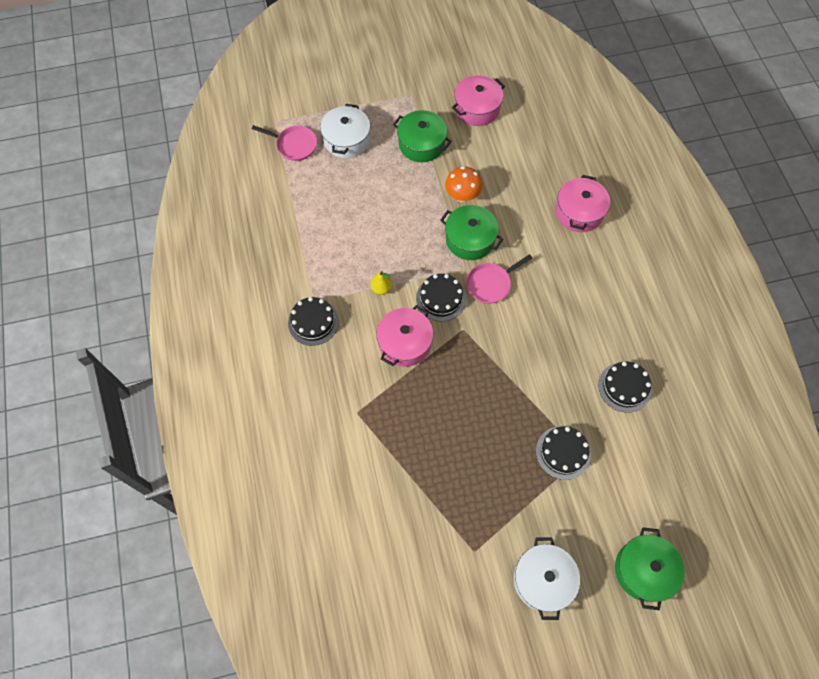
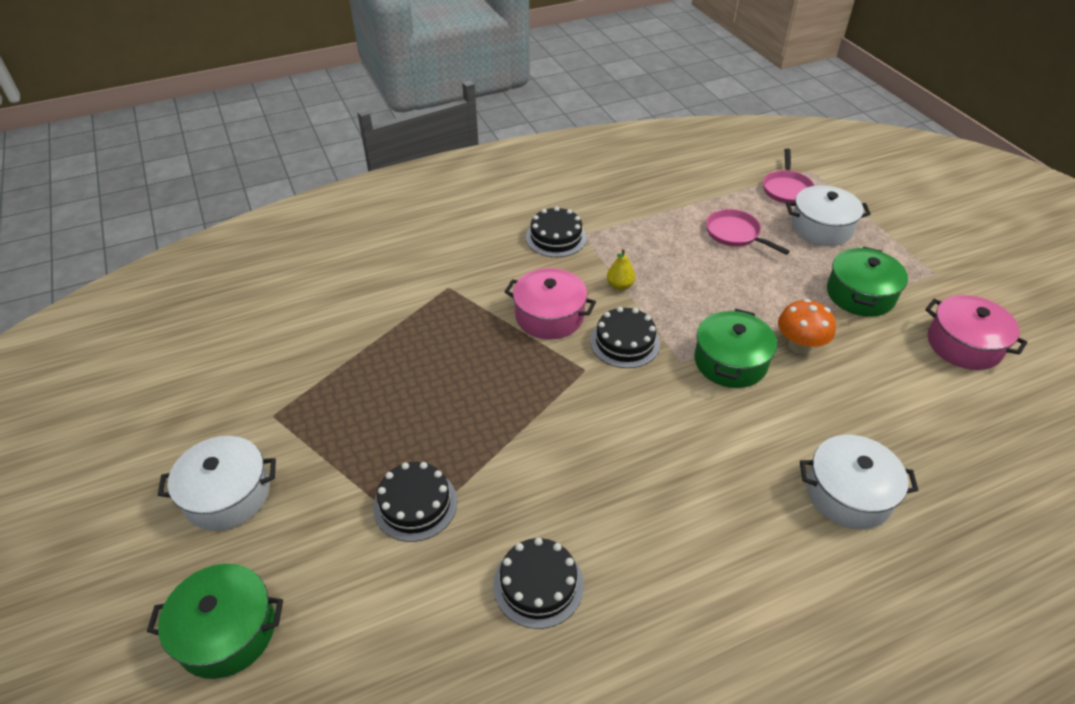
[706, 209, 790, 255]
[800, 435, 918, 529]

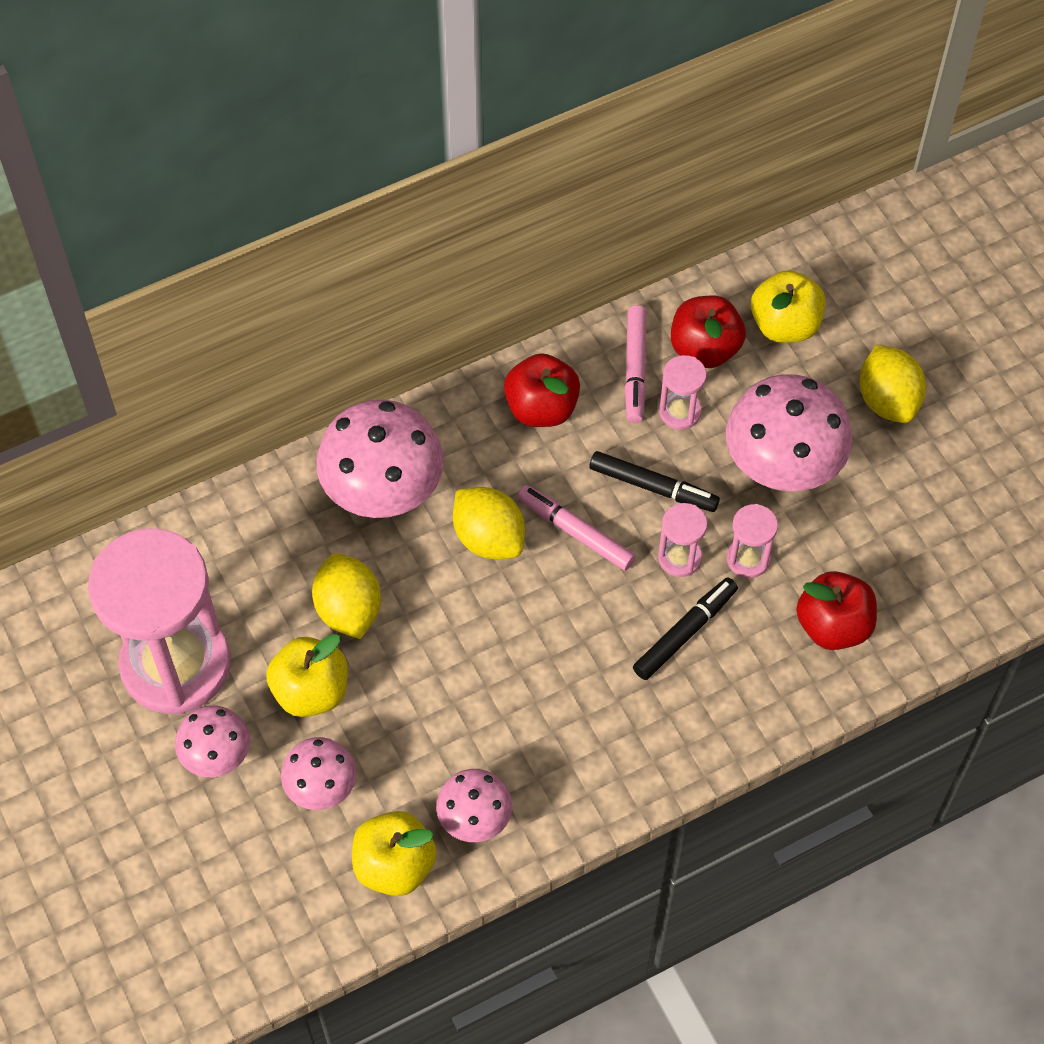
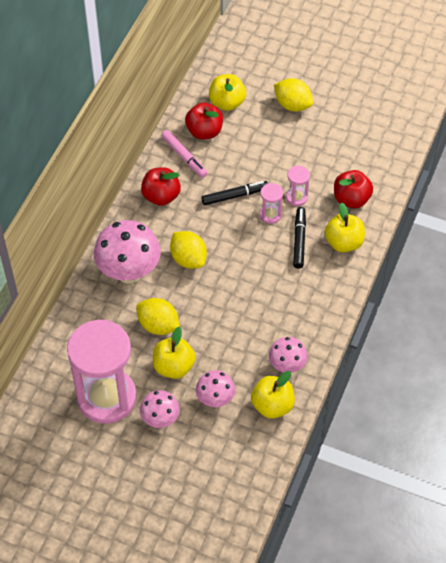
[170, 231, 207, 269]
[517, 485, 636, 570] (first image)
[659, 355, 707, 430] (first image)
[726, 374, 852, 491] (first image)
[325, 202, 365, 252]

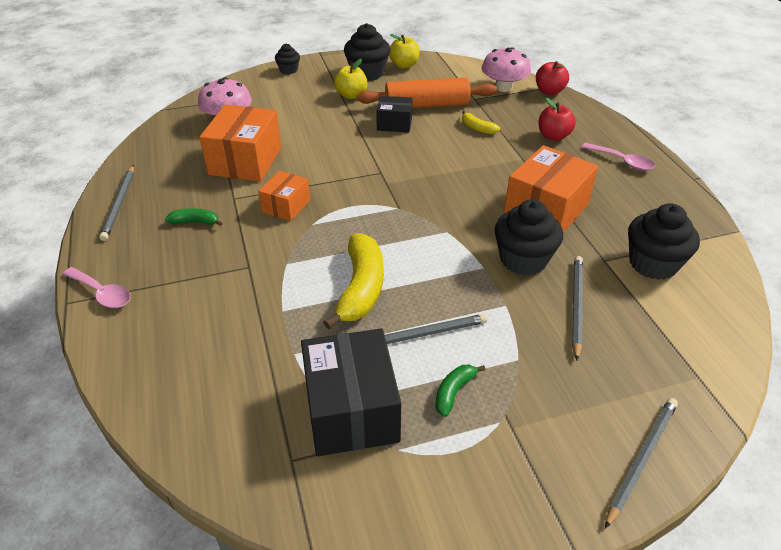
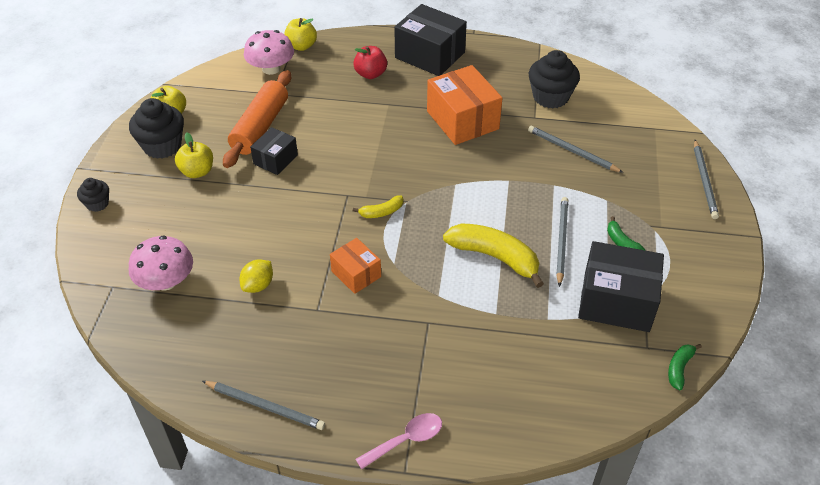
[668, 344, 702, 390]
[239, 259, 273, 293]
[353, 195, 403, 218]
[494, 199, 563, 276] (first image)
[284, 18, 317, 51]
[394, 4, 467, 76]
[694, 140, 719, 219]

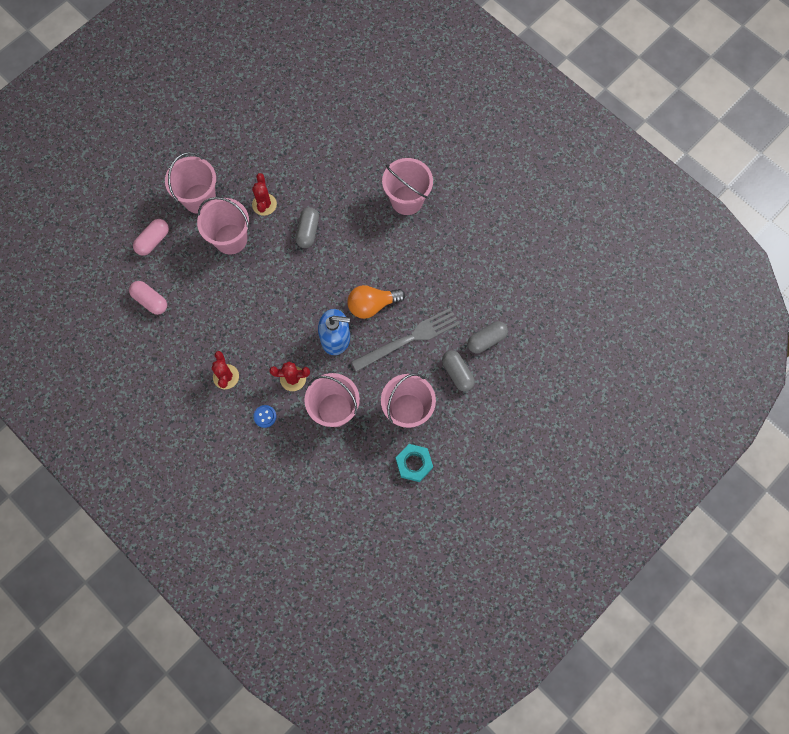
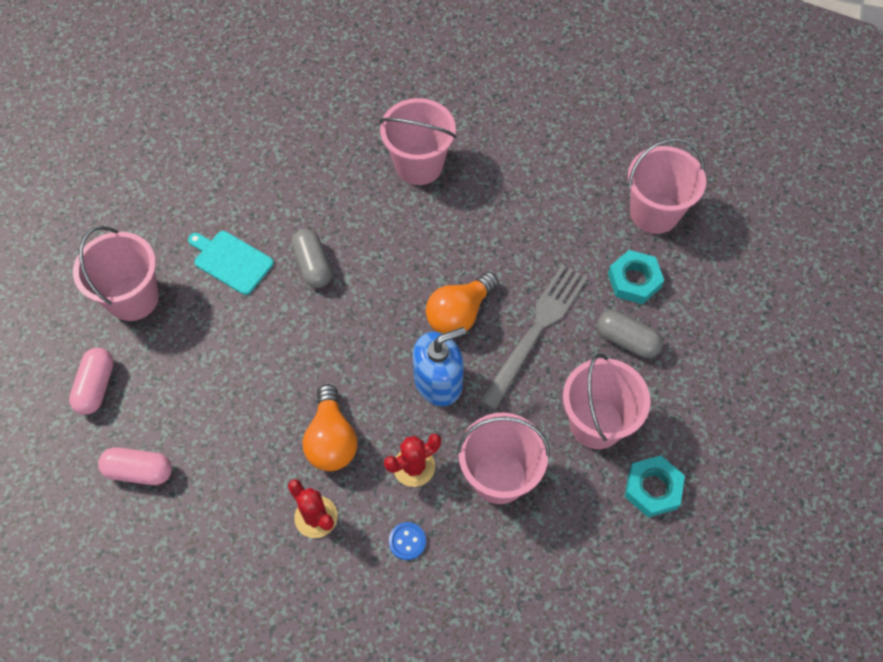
[628, 138, 706, 234]
[188, 231, 274, 295]
[608, 250, 664, 304]
[303, 384, 357, 471]

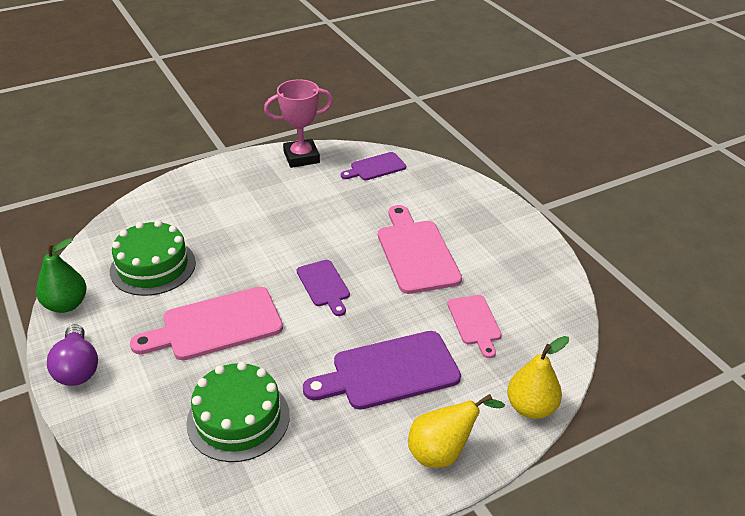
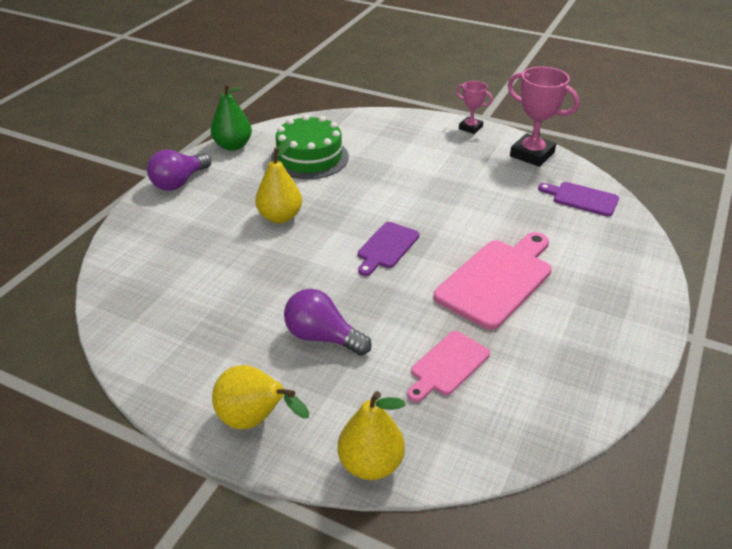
[255, 138, 302, 223]
[186, 362, 290, 462] (first image)
[284, 289, 372, 356]
[456, 81, 493, 134]

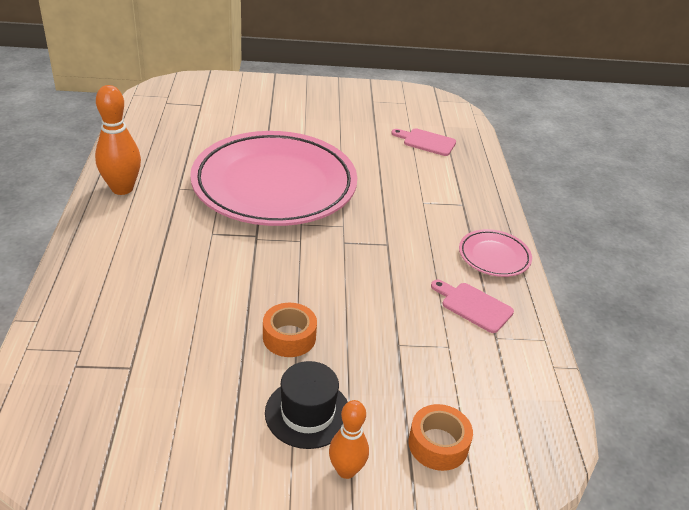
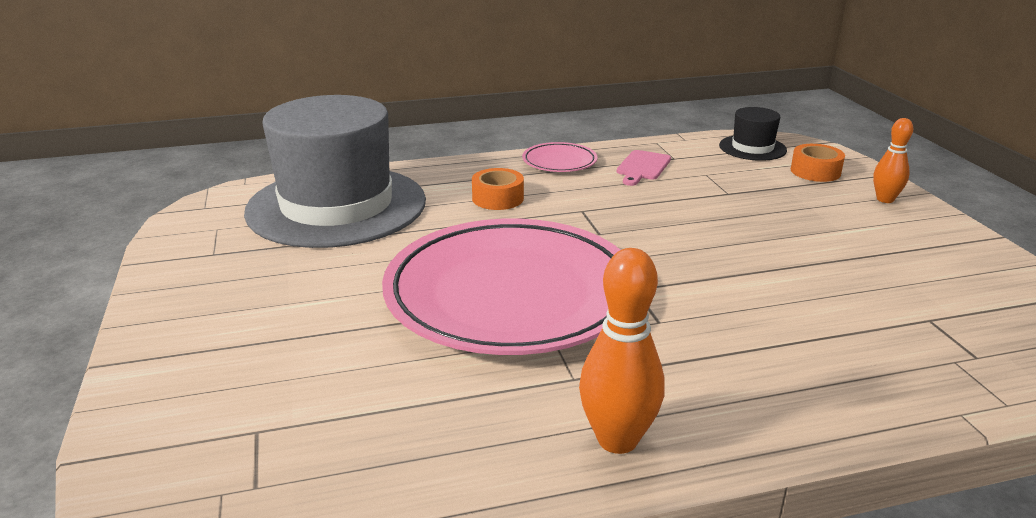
[472, 168, 524, 210]
[719, 107, 787, 161]
[244, 95, 426, 248]

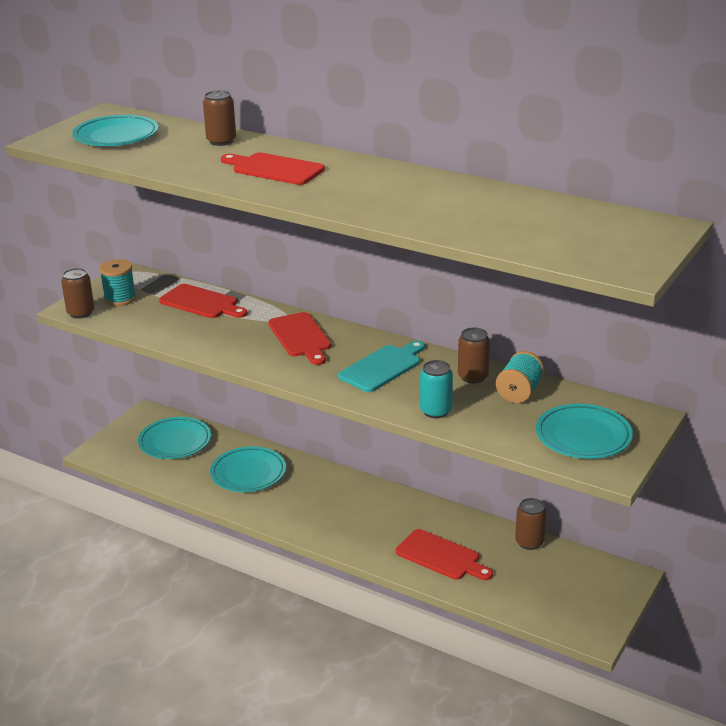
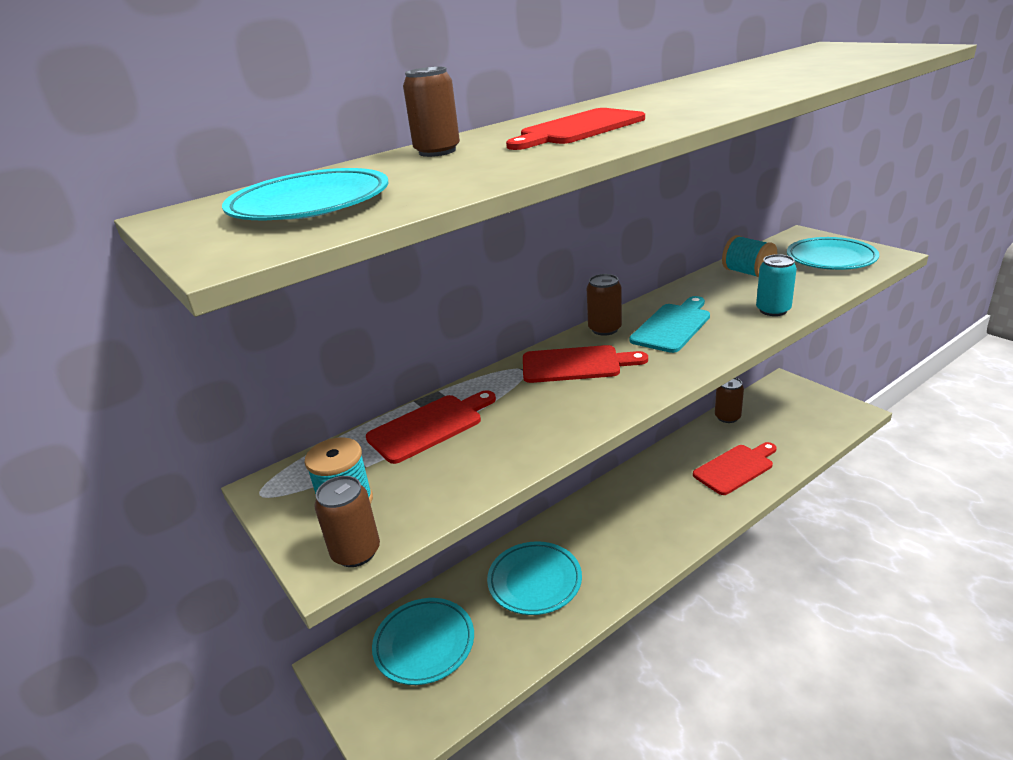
[629, 296, 710, 353]
[587, 274, 622, 336]

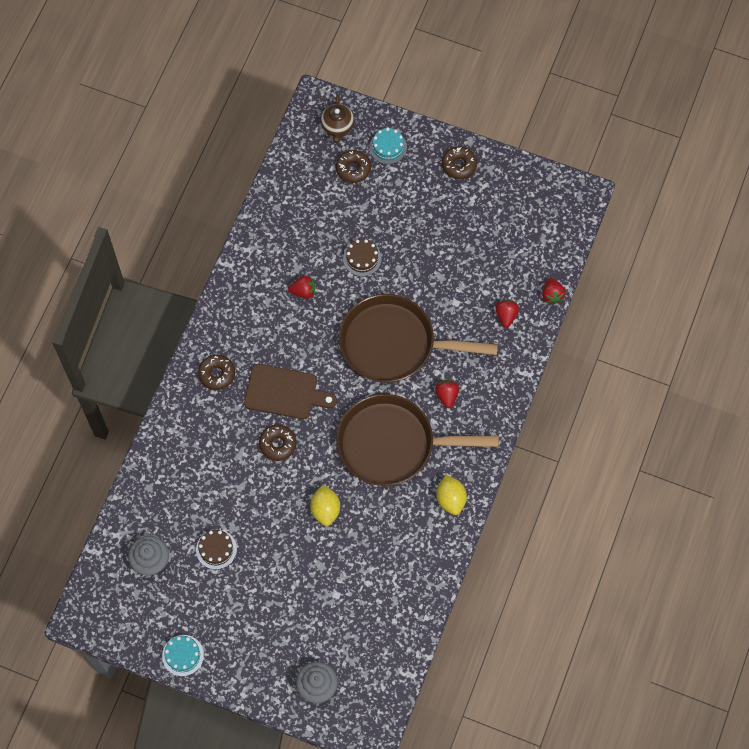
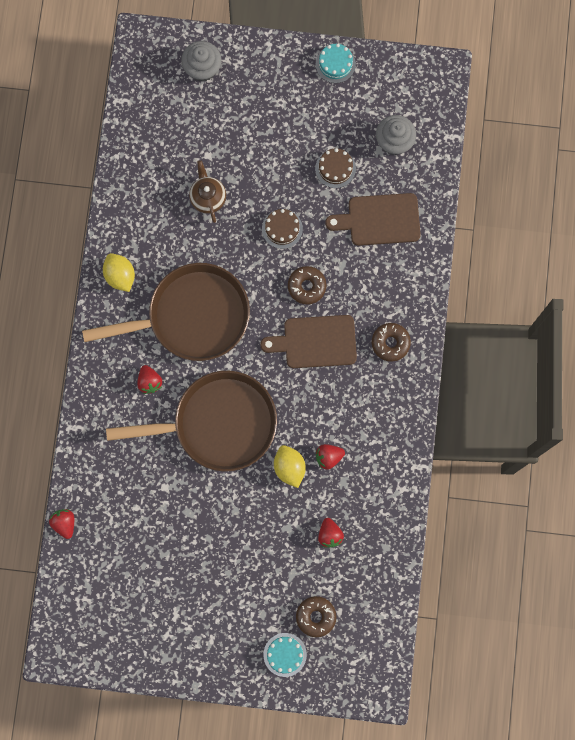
[274, 445, 306, 488]
[189, 160, 226, 223]
[262, 209, 303, 249]
[442, 146, 477, 179] (first image)
[318, 518, 344, 547]
[325, 193, 421, 246]

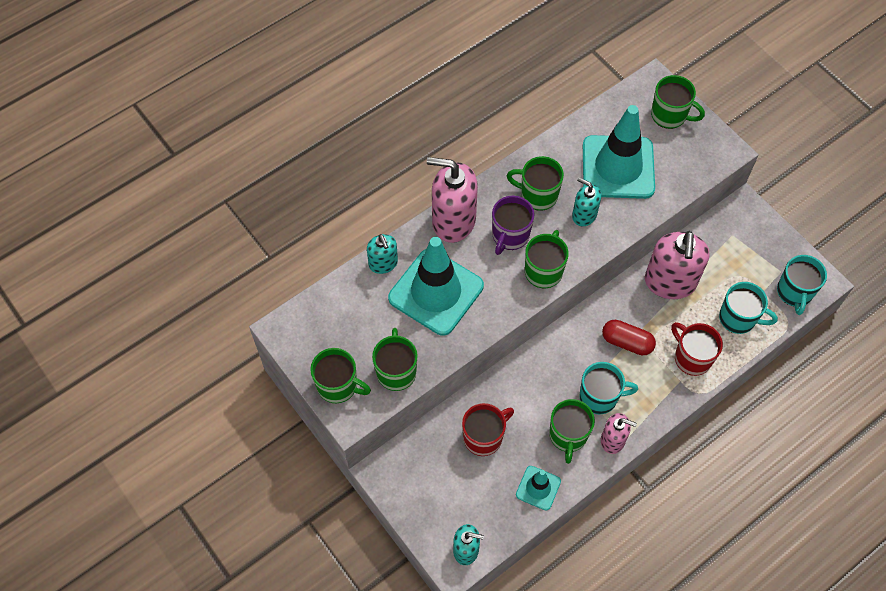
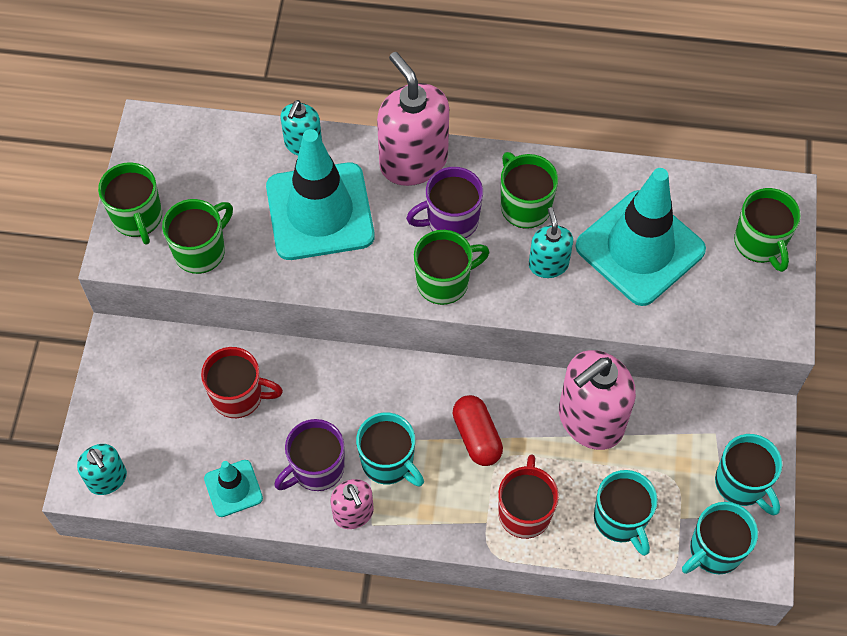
[274, 419, 344, 491]
[715, 434, 783, 515]

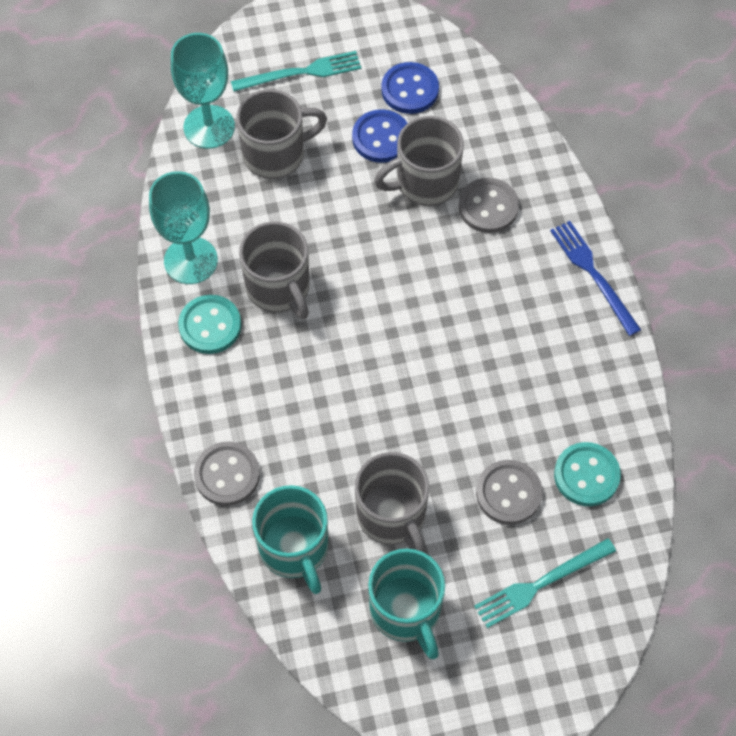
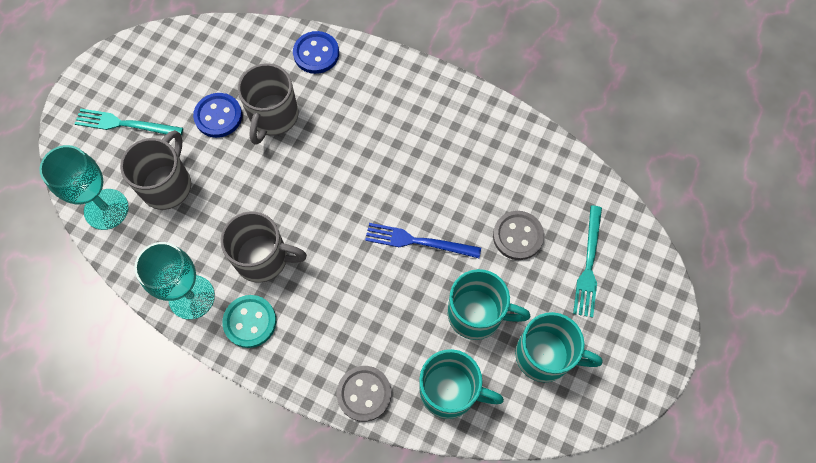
[75, 108, 183, 135]
[448, 269, 530, 340]
[293, 31, 339, 74]
[459, 178, 519, 233] (first image)
[365, 223, 481, 258]
[554, 442, 621, 506] (first image)

